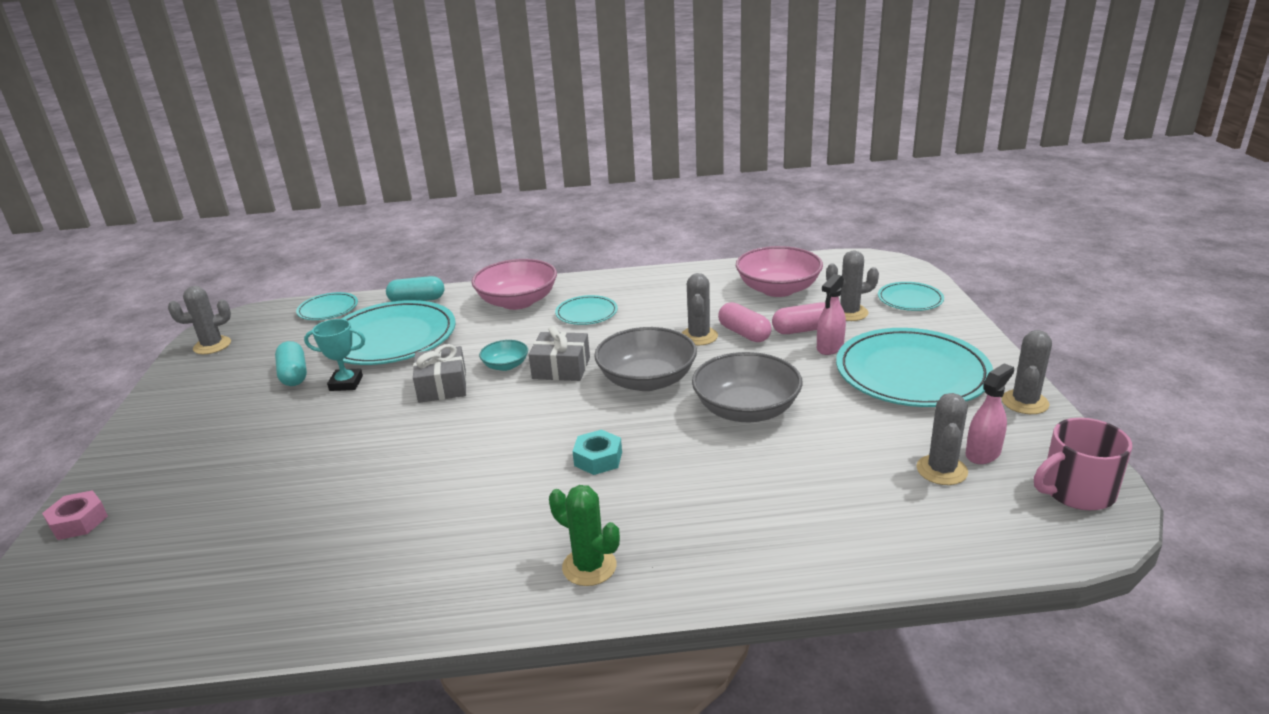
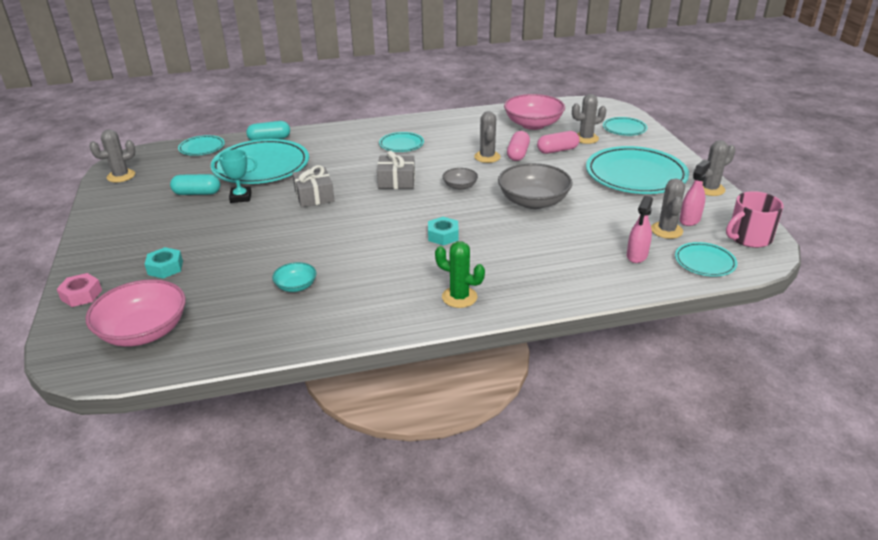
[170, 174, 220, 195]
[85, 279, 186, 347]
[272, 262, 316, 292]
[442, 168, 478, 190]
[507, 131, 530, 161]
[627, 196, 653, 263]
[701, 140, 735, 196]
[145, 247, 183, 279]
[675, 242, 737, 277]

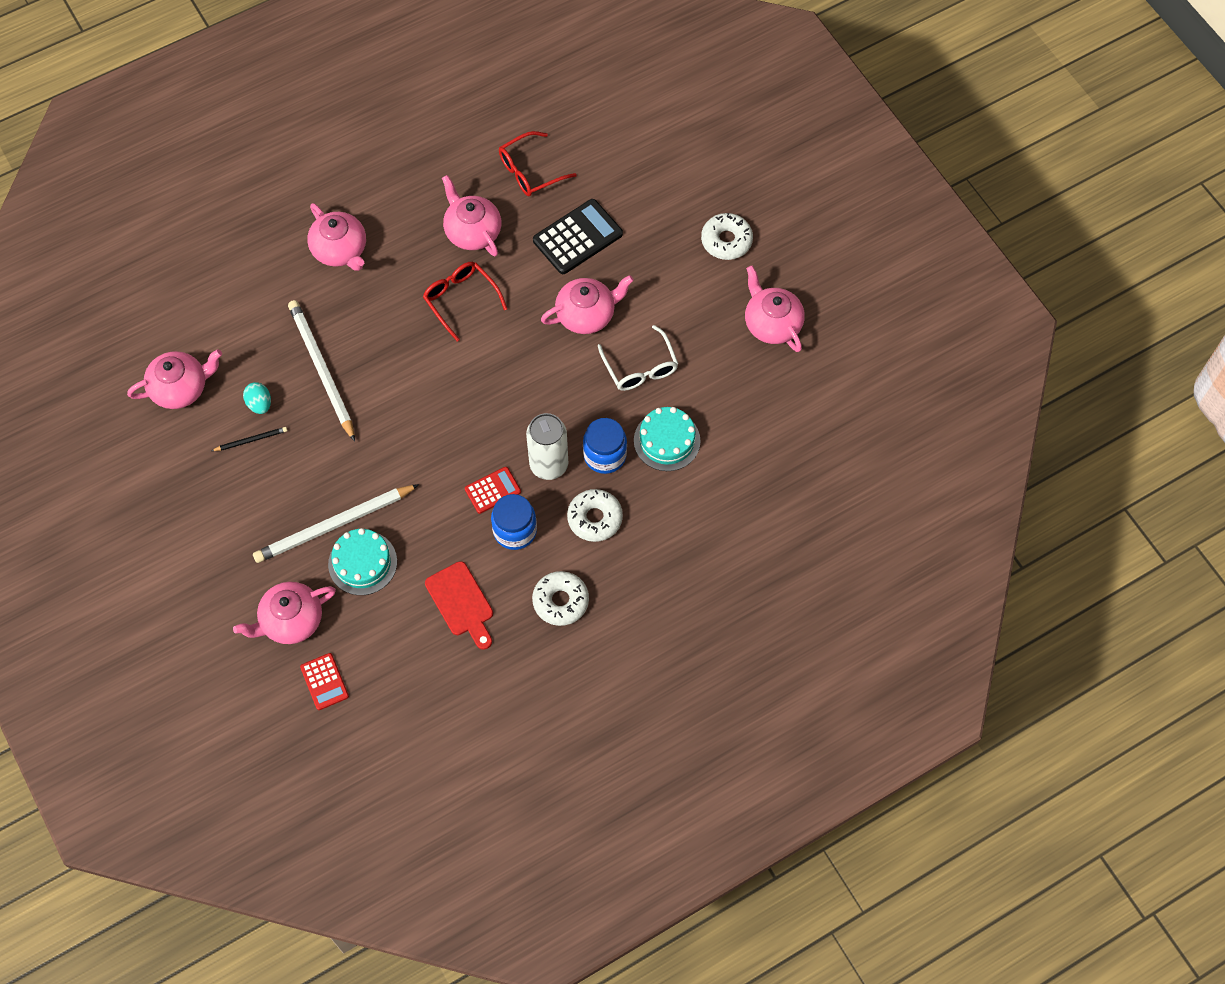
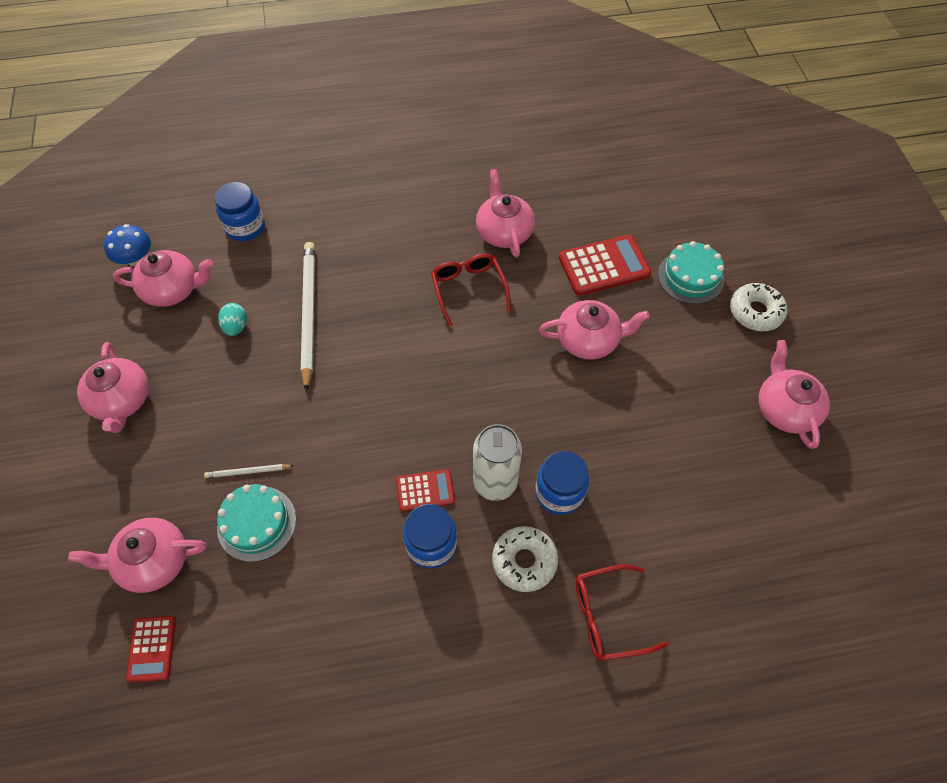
[211, 427, 287, 451] (first image)
[204, 464, 293, 478]
[77, 342, 149, 433]
[425, 561, 493, 650] (first image)
[576, 564, 668, 661]
[532, 571, 589, 626] (first image)
[559, 235, 651, 296]
[598, 325, 678, 391] (first image)
[658, 241, 724, 304]
[104, 224, 151, 267]
[214, 182, 265, 241]

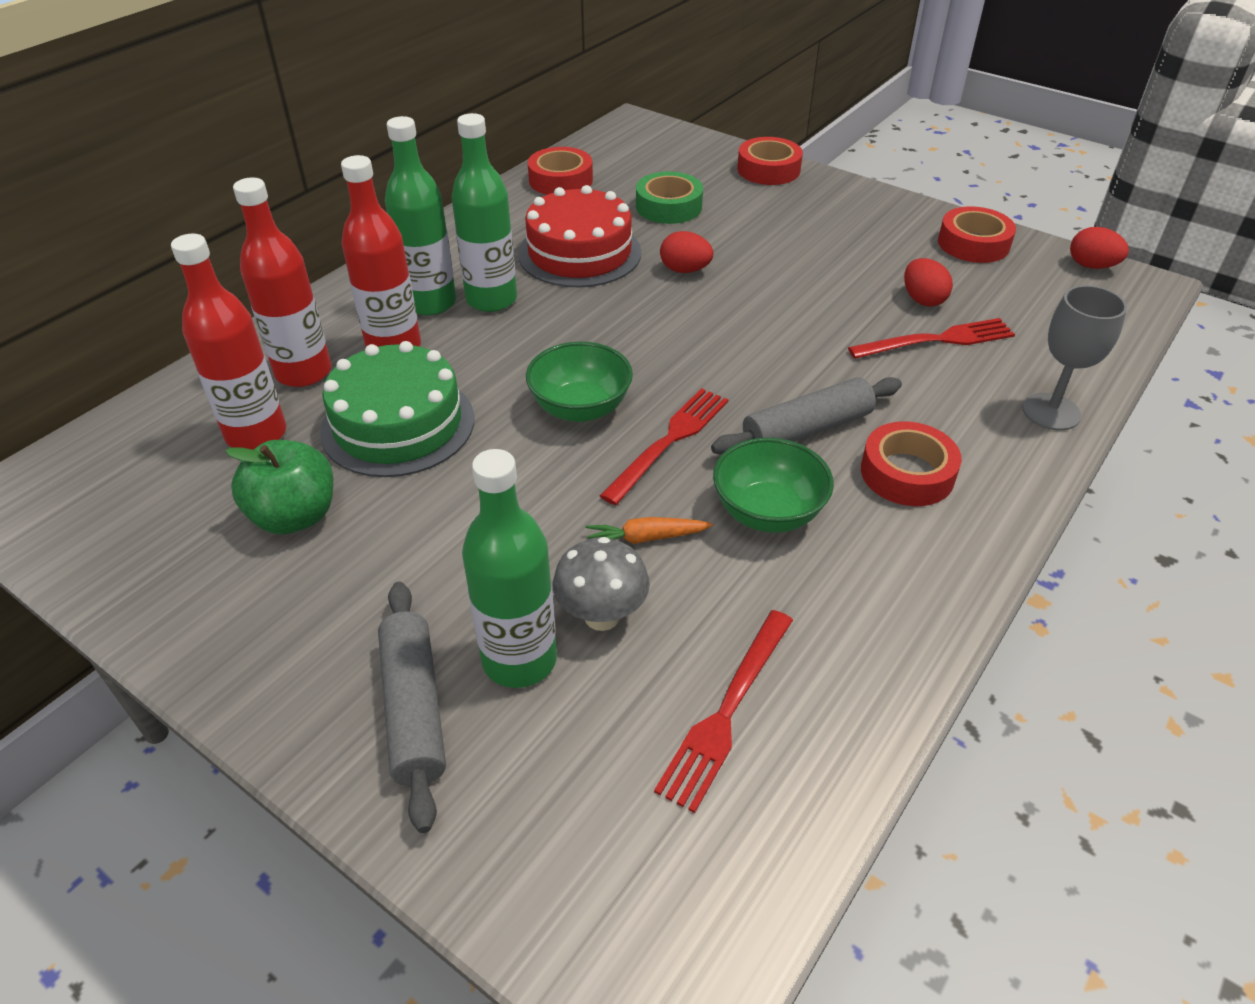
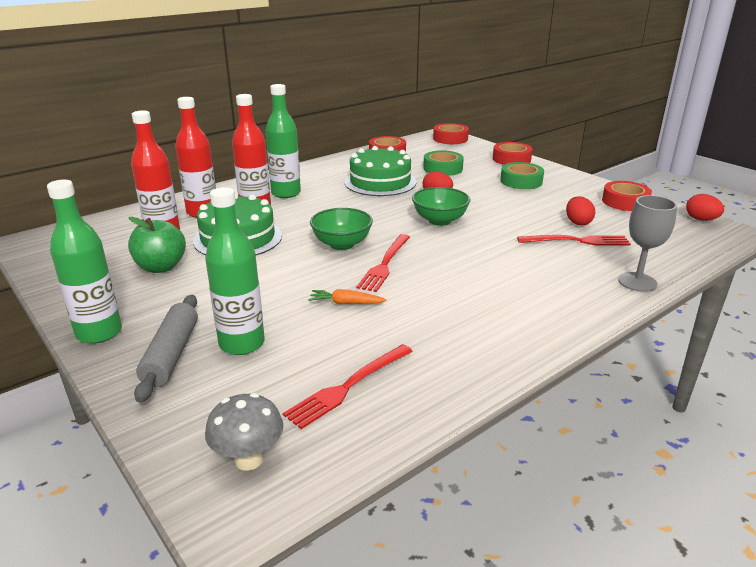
[47, 180, 122, 344]
[344, 146, 416, 196]
[205, 393, 283, 471]
[356, 234, 410, 292]
[711, 377, 902, 455] (first image)
[412, 187, 470, 226]
[433, 123, 469, 144]
[501, 162, 544, 189]

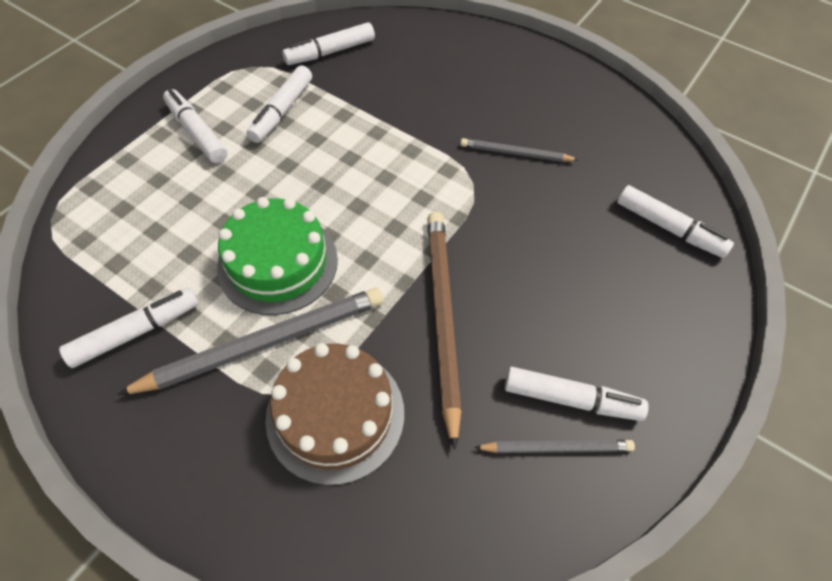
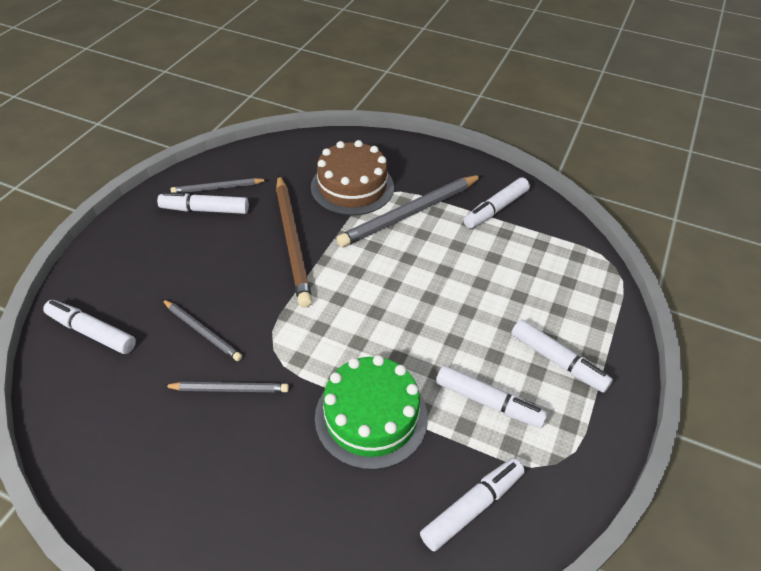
[315, 355, 428, 470]
[436, 365, 548, 428]
[162, 299, 242, 361]

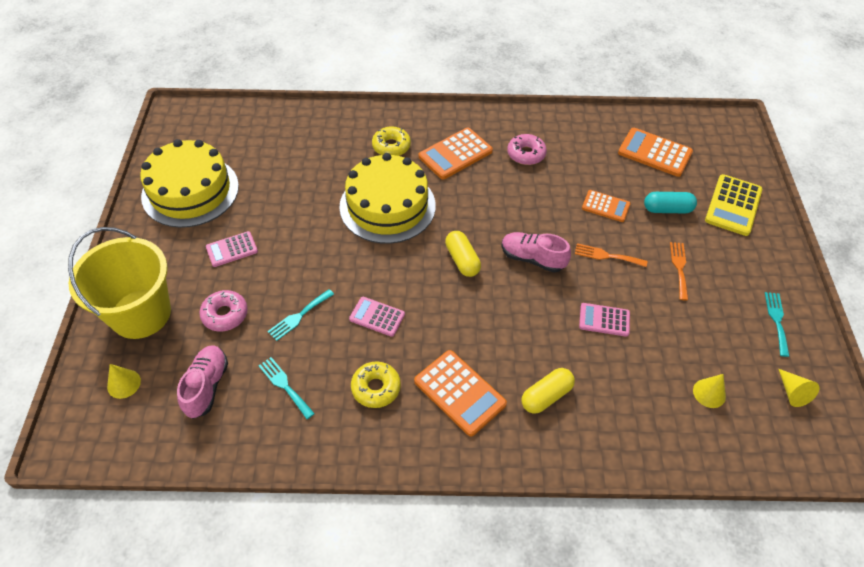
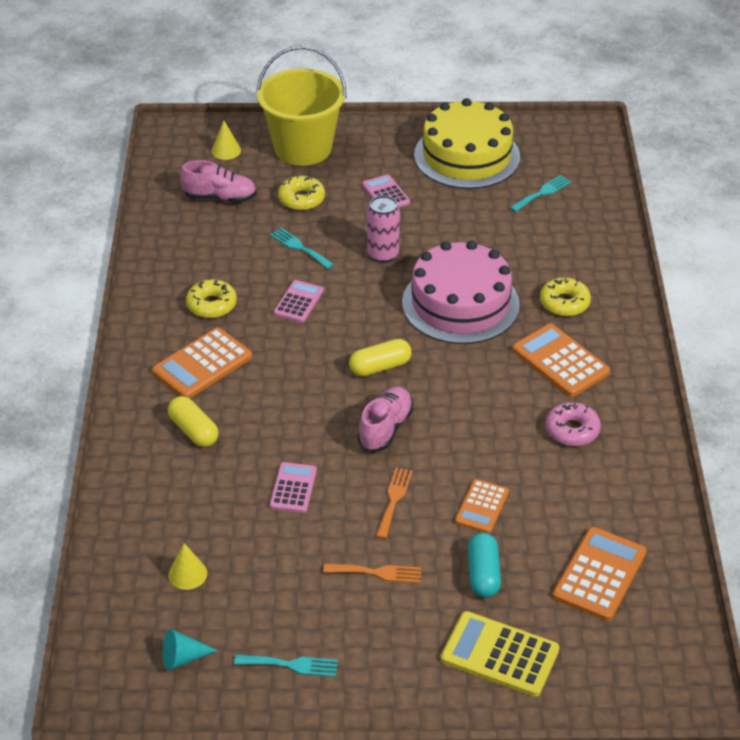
[278, 175, 325, 211]
[510, 175, 571, 212]
[402, 241, 520, 344]
[163, 629, 218, 670]
[367, 195, 400, 263]

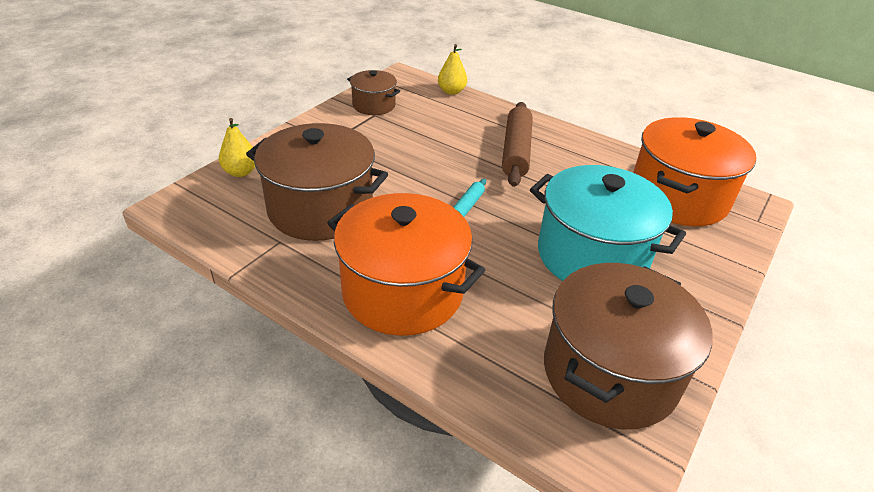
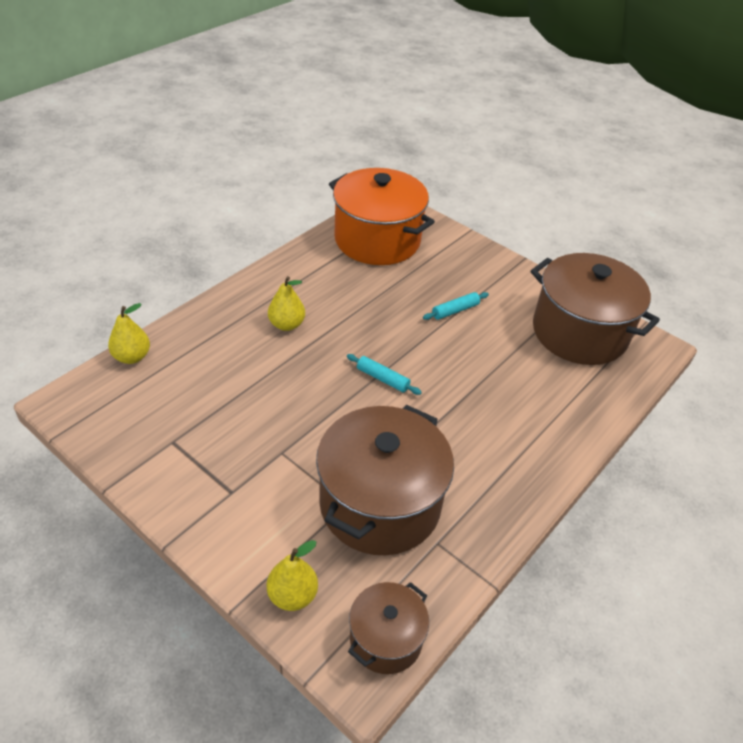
[327, 193, 485, 336] (first image)
[348, 582, 429, 674]
[268, 276, 305, 331]
[423, 292, 489, 320]

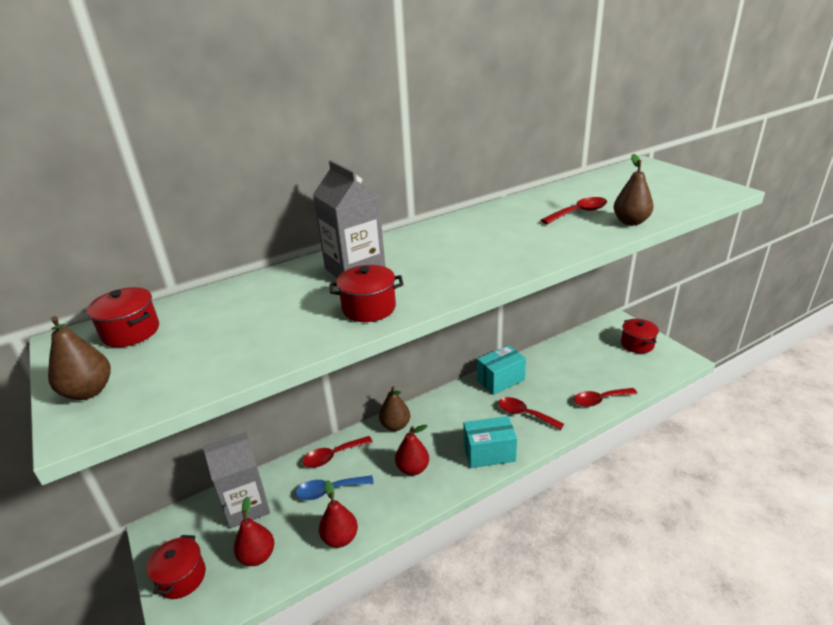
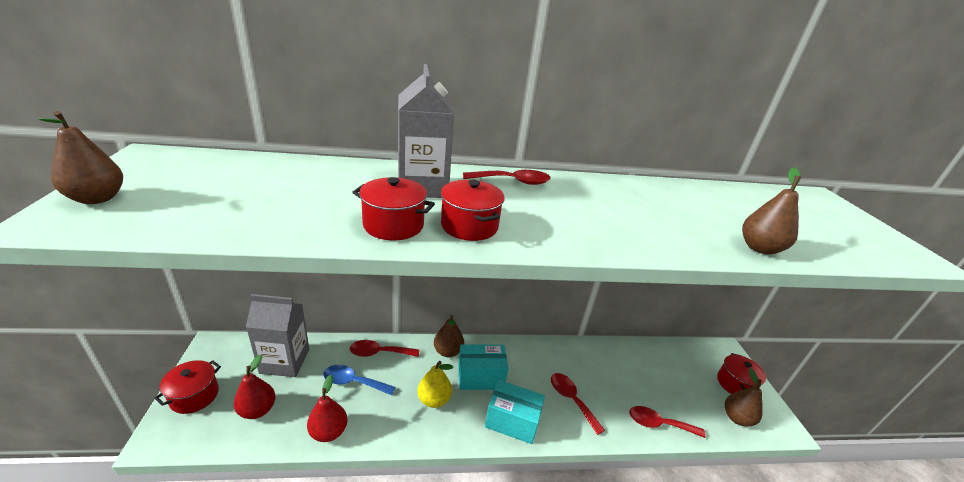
[441, 180, 505, 241]
[418, 361, 453, 408]
[458, 344, 509, 390]
[463, 170, 551, 185]
[725, 368, 763, 426]

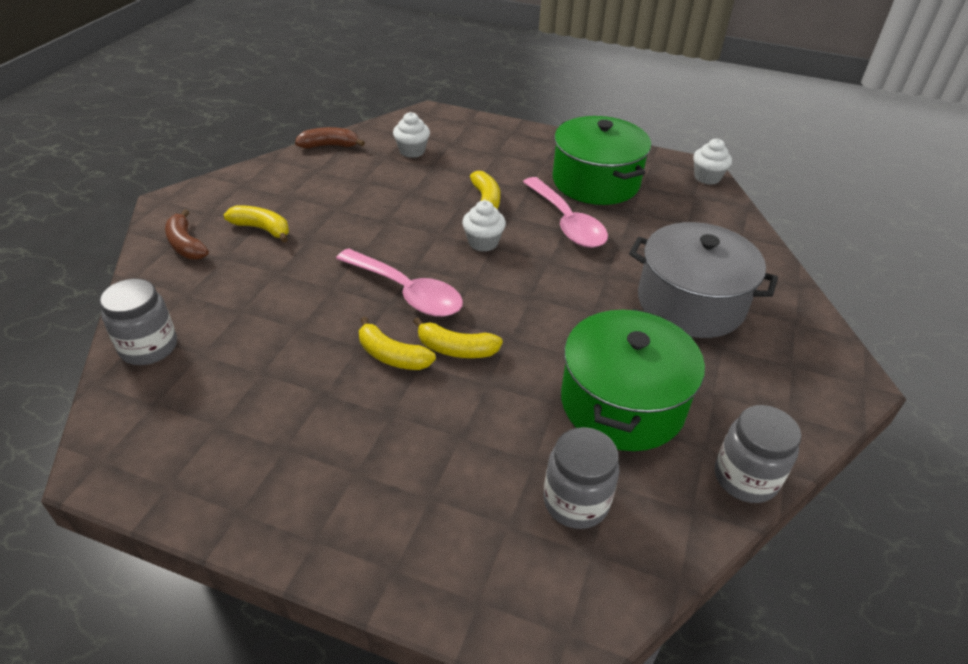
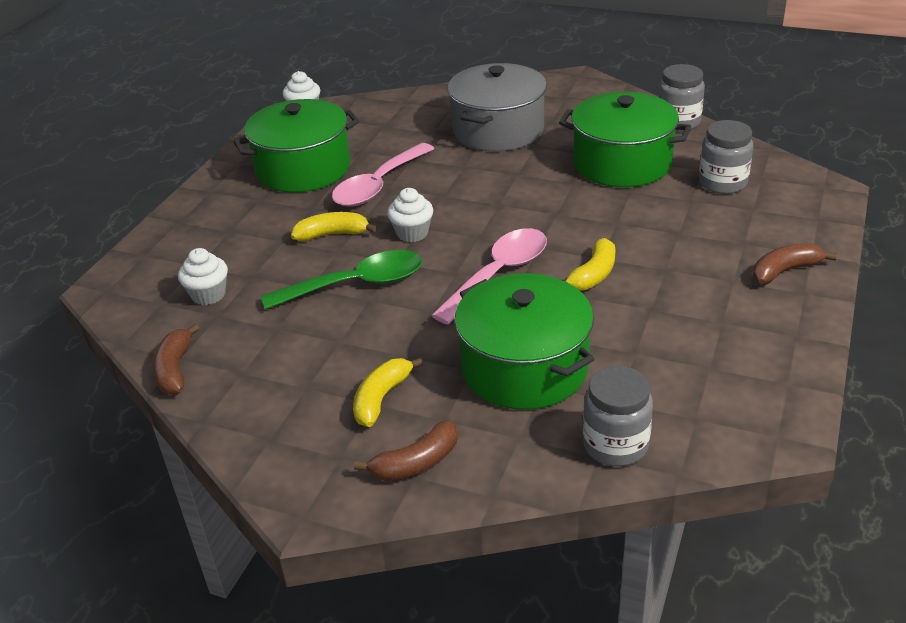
[413, 317, 503, 358] (first image)
[332, 143, 434, 207]
[261, 250, 422, 310]
[455, 273, 594, 410]
[753, 243, 837, 284]

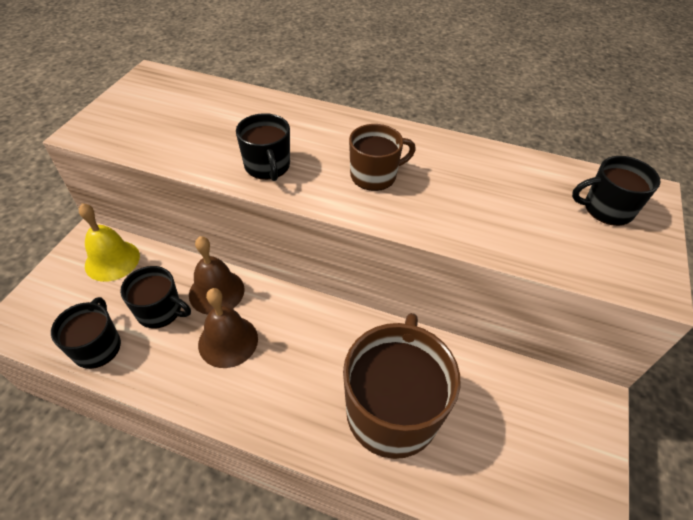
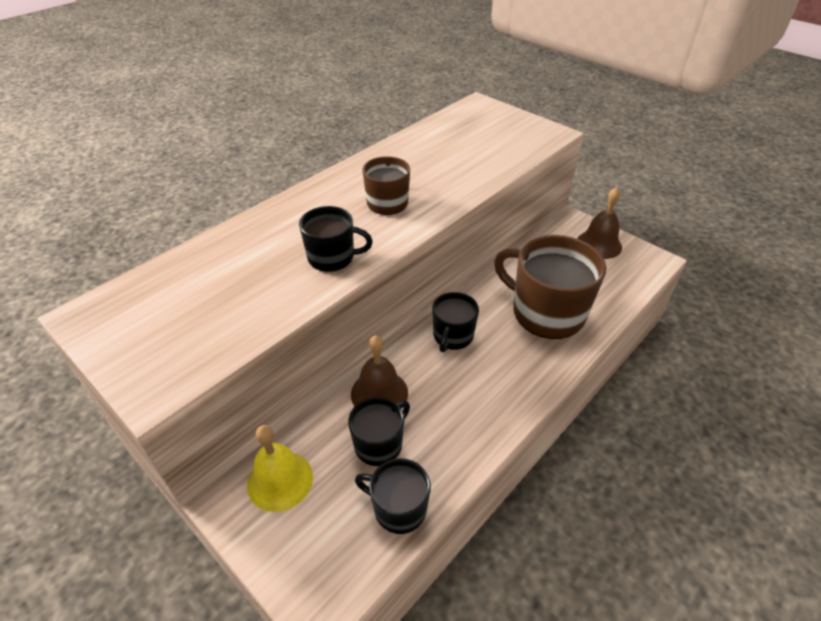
[577, 187, 622, 259]
[432, 292, 479, 352]

